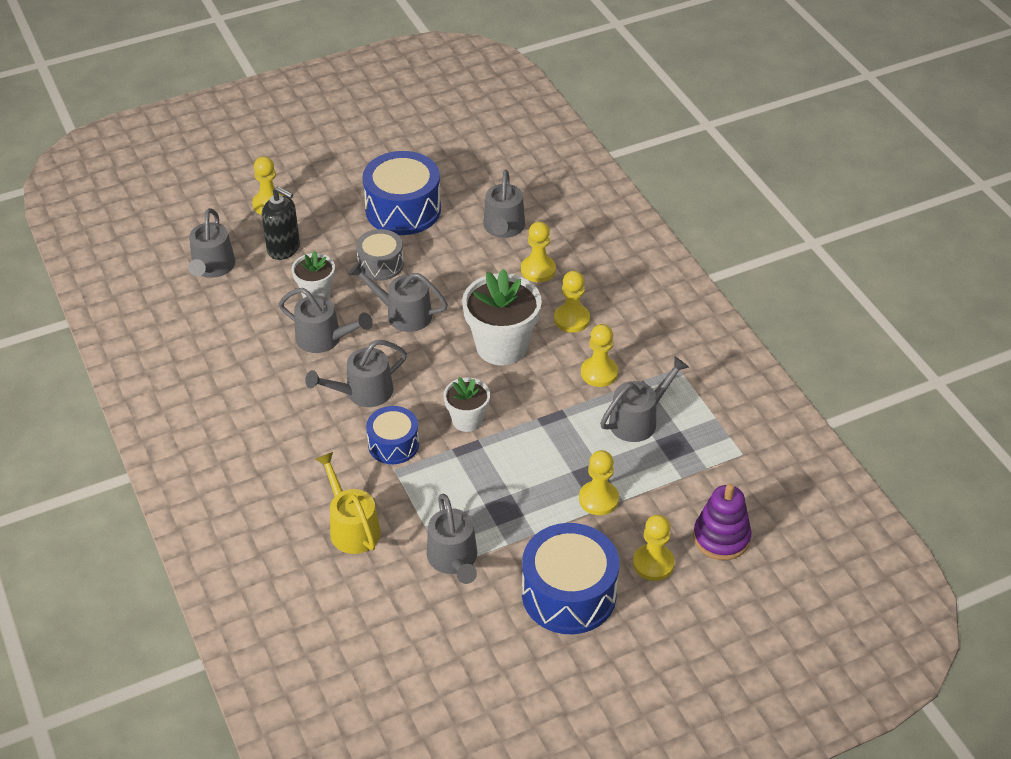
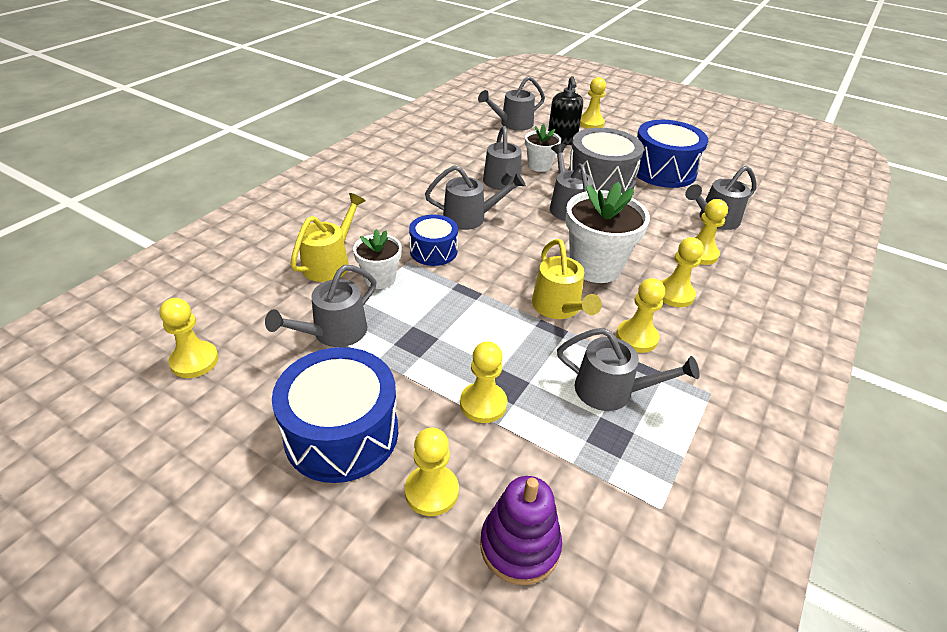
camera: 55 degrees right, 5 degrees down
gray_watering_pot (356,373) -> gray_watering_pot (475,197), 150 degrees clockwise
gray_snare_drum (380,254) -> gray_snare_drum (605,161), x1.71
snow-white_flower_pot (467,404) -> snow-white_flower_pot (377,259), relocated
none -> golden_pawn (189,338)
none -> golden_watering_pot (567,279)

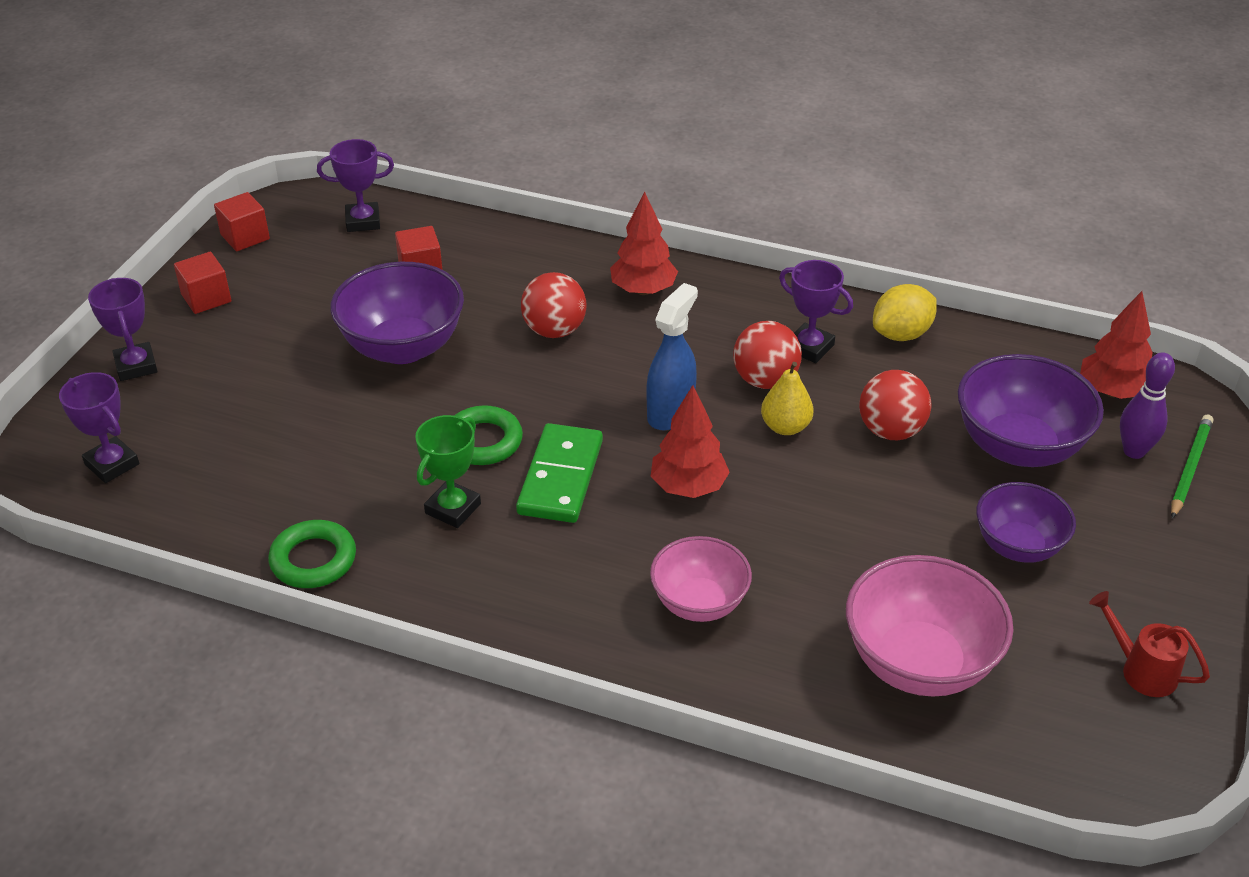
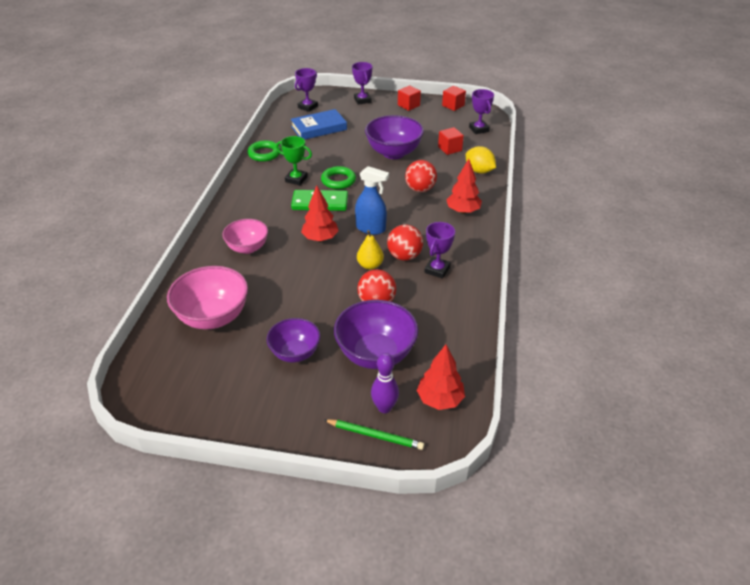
camera: 80 degrees right, 0 degrees up
royal_purple_trophy (123,329) -> royal_purple_trophy (362,83), 75 degrees counterclockwise
golden_citrus_fruit (905,312) -> golden_citrus_fruit (481,159), relocated
red_watering_pot (1149,644) -> none
none -> cobalt_hardback (319,124)

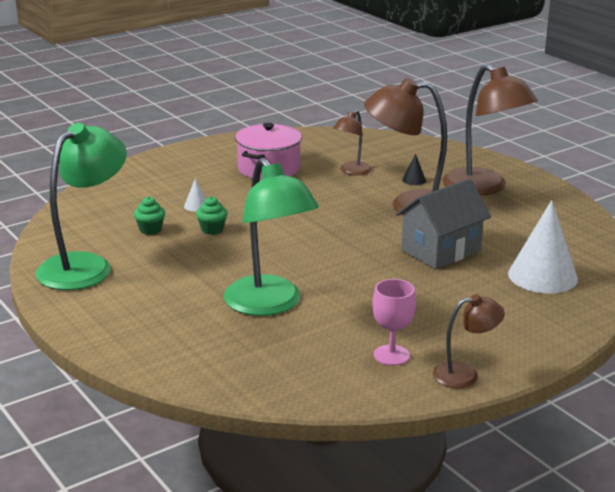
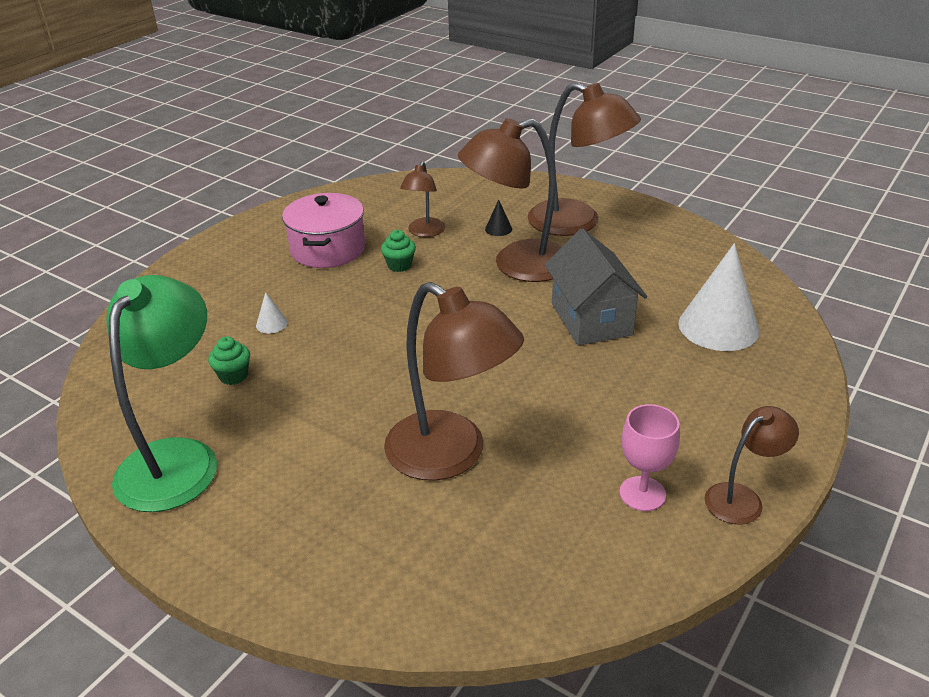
camera: 20 degrees left, 10 degrees up
leaf-green_cupcake (211,215) -> leaf-green_cupcake (398,251), relocated
leaf-green_reading_lamp (271,236) -> russet_reading_lamp (454,381)
gray_cottage (443,224) -> gray_cottage (596,287), 45 degrees counterclockwise

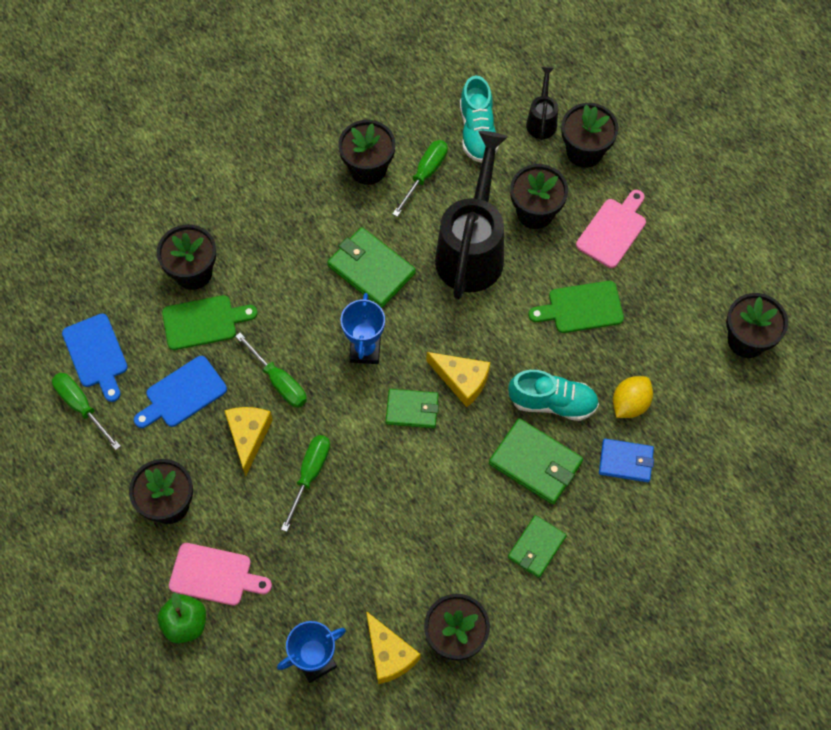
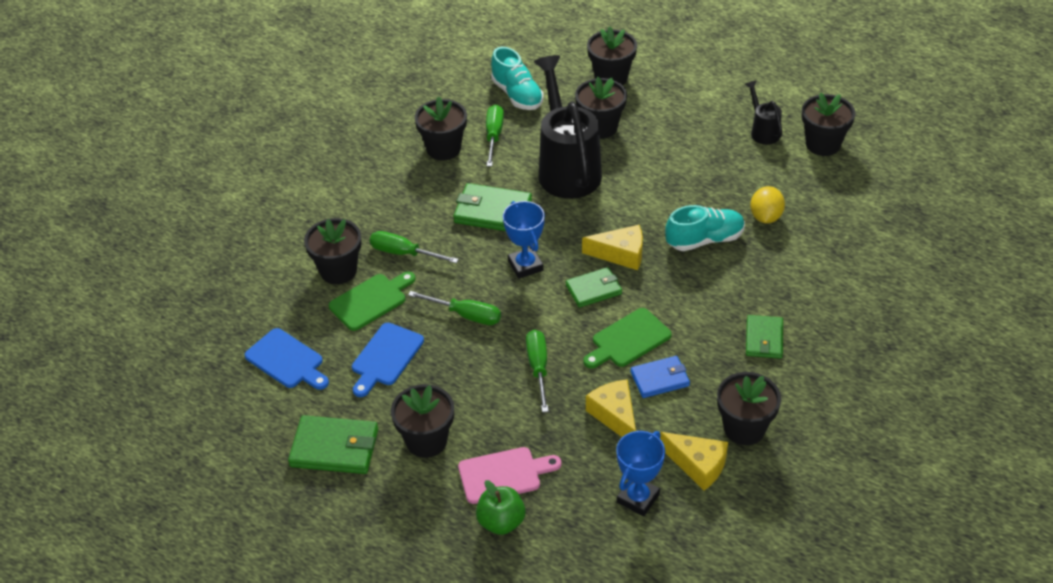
camera: 25 degrees left, 20 degrees down
leaf-green_flat_screwdriver (86,411) -> leaf-green_flat_screwdriver (414,247), relocated
golden_cheese_wedge (248,441) -> golden_cheese_wedge (611,408), relocated
leaf-green_wallet (536,461) -> leaf-green_wallet (333,444), relocated
jet-black_watering_pot (542,103) -> jet-black_watering_pot (763,112), relocated
leaf-green_chopping_board (576,307) -> leaf-green_chopping_board (627,338), relocated
rosy_chopping_board (611,229) -> none
cobalt_wallet (626,460) -> cobalt_wallet (660,377), relocated

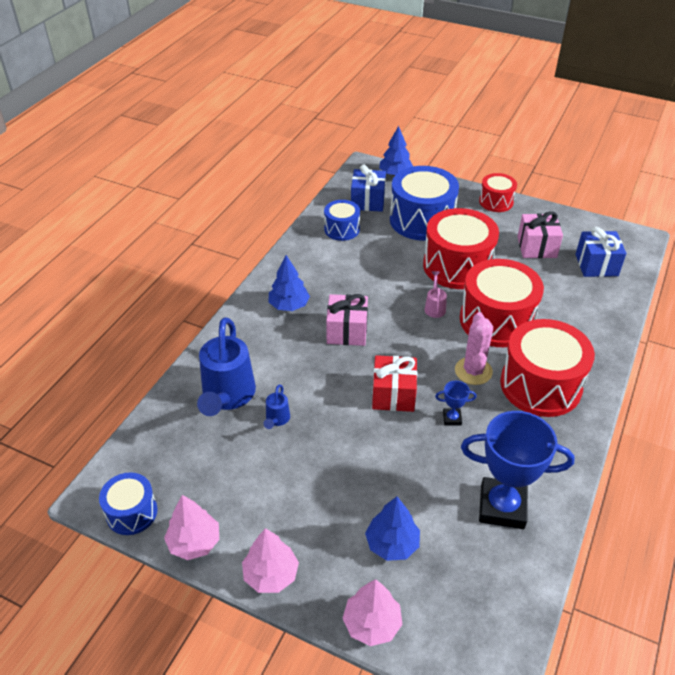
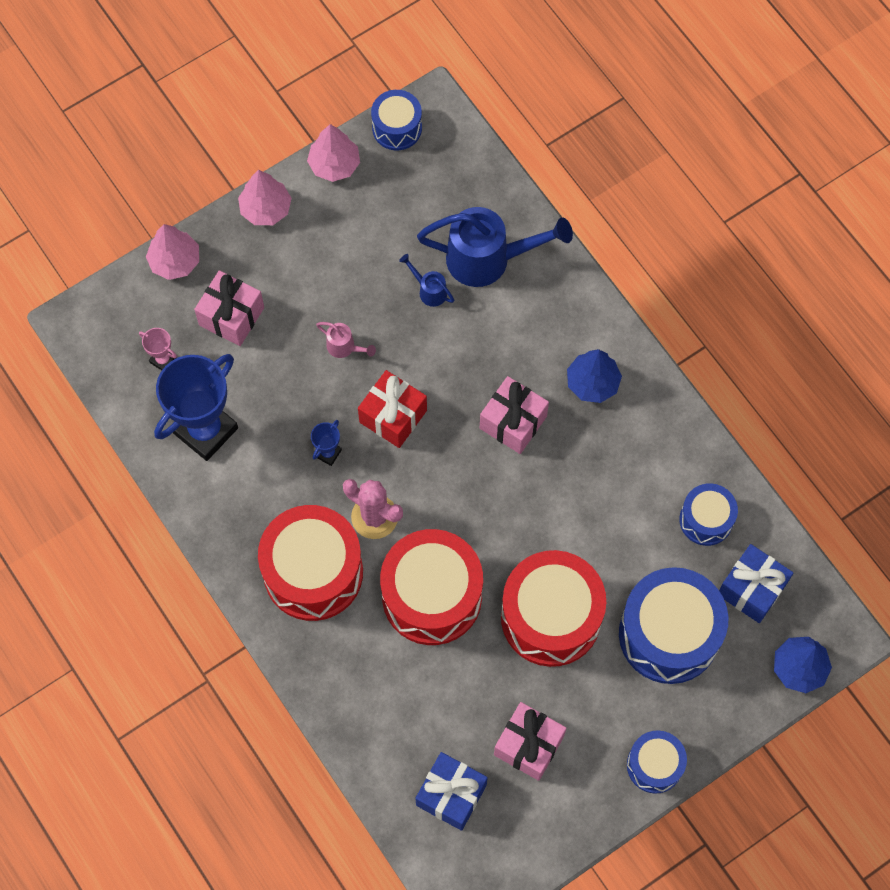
camera: 120 degrees right, 25 degrees up
cobalt_watering_pot (226,366) -> cobalt_watering_pot (495,247), 150 degrees clockwise
cobalt_toy_tree (392,529) -> rosy_gift (229,308)
rosy_watering_pot (436,294) -> rosy_watering_pot (346,340), relocated
red_snare_drum (498,192) -> cobalt_snare_drum (657,762)
none -> rosy_trophy (158,349)

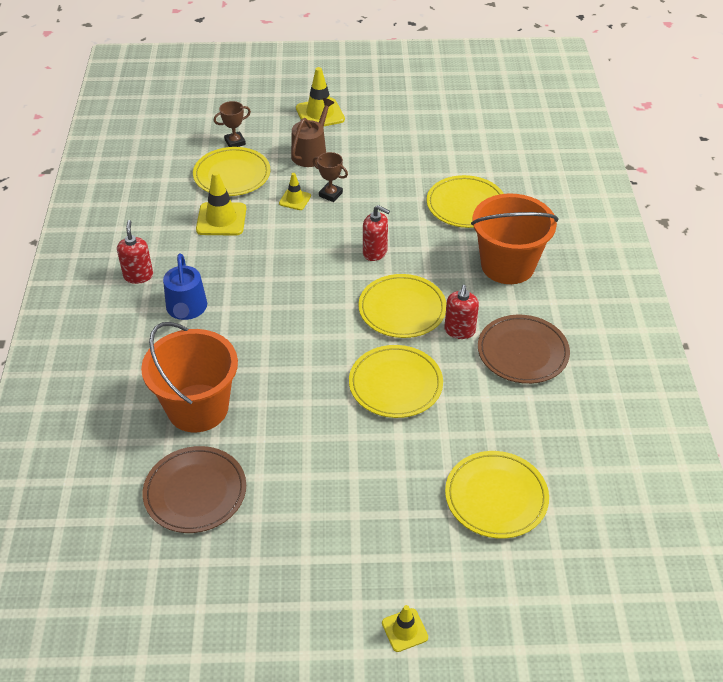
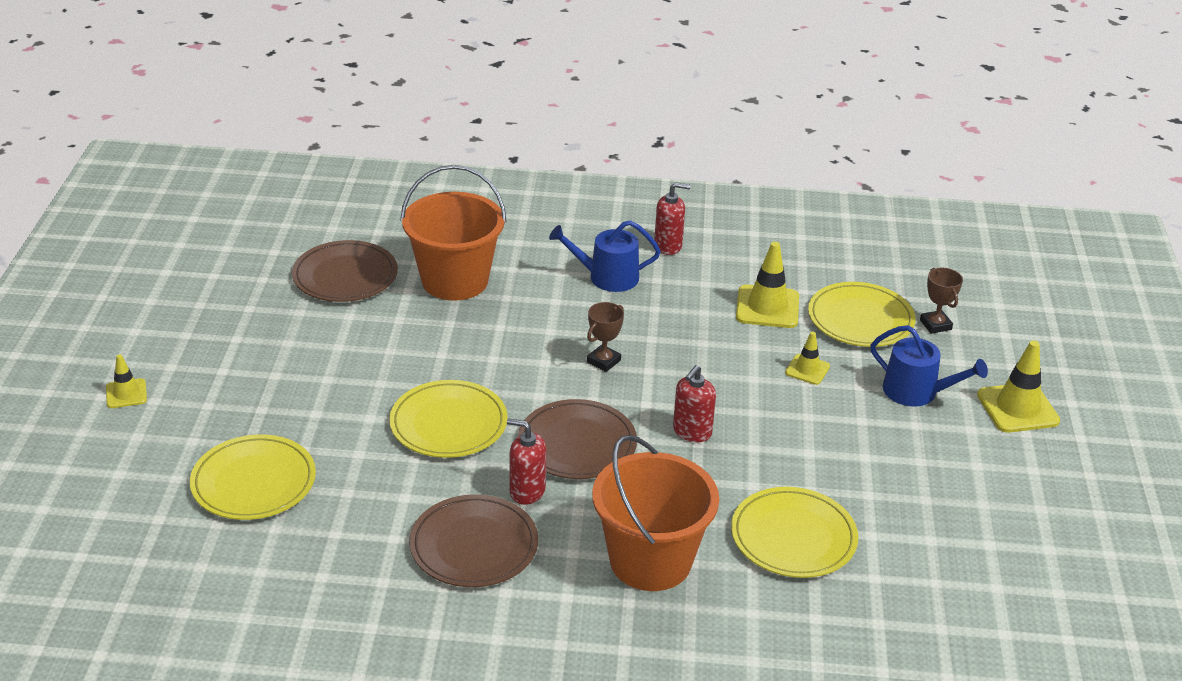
camera: 95 degrees right, 10 degrees down
russet_watering_pot (313,132) -> cobalt_watering_pot (929,365)
russet_trophy (330,177) -> russet_trophy (605,337), relocated
golden_flat_dish (402,306) -> russet_flat_dish (577,439)

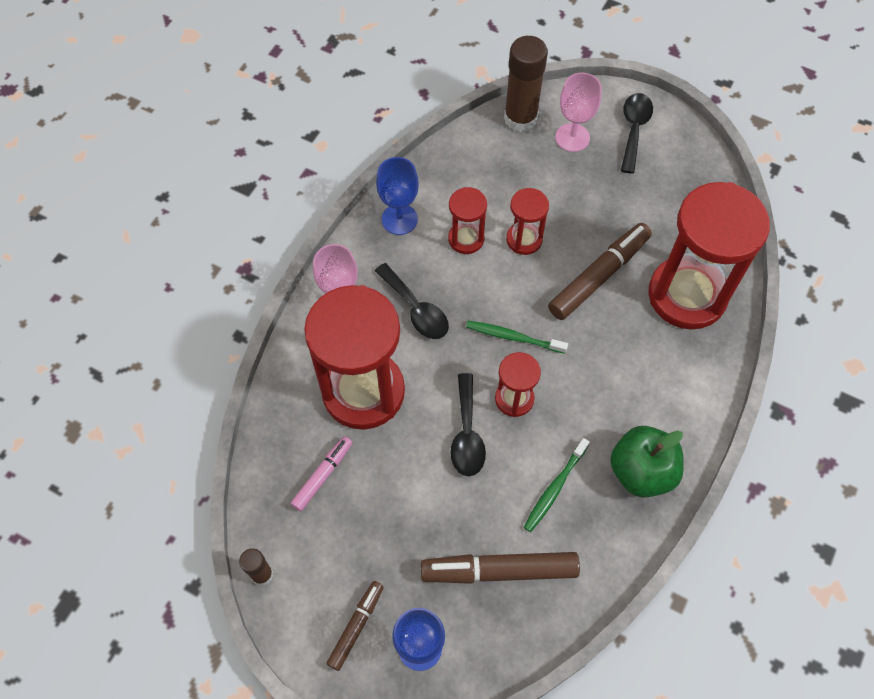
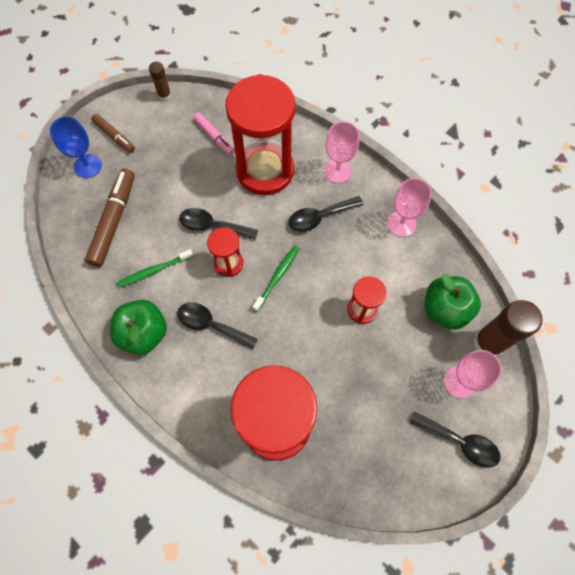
camera: 105 degrees right, 5 degrees up
cobalt_chalice (397,196) -> rosy_chalice (409,207)
red_hourglass (467,220) -> none
leaf-green_toothbrush (557,485) -> leaf-green_toothbrush (155,268), 75 degrees counterclockwise
russet_felt_pen (600,271) -> none
none -> jet-black_tablespoon (217,326)
none -> leaf-green_apple (453,302)

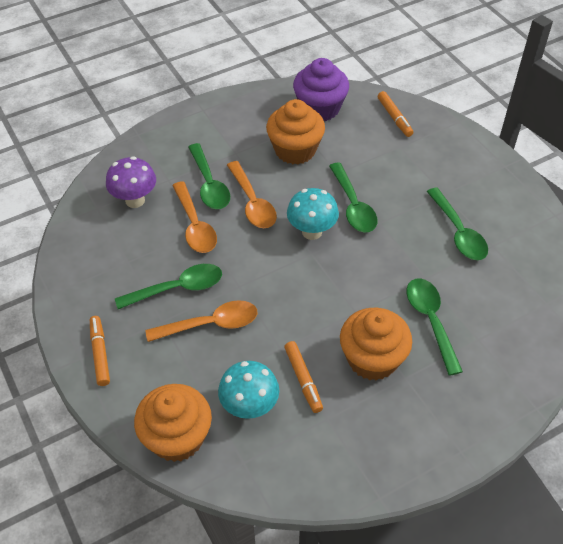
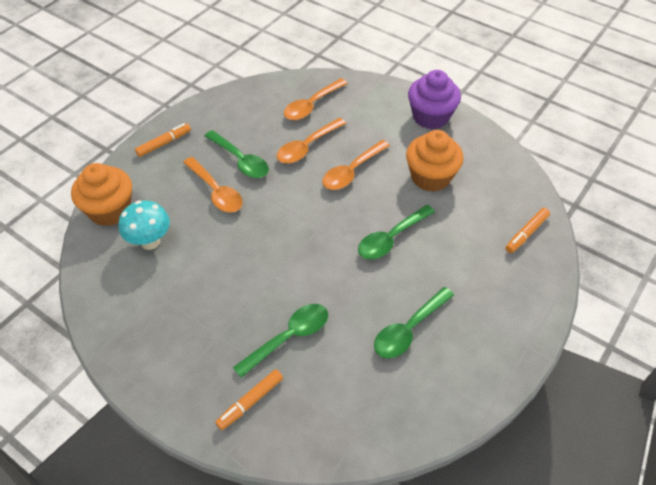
camera: 65 degrees right, 0 degrees up
royal_purple_toadstool (131,182) -> bright_orange_tablespoon (316,99)
leaf-green_tablespoon (209,176) -> none
bright_orange_felt_pen (303,377) -> bright_orange_felt_pen (249,399), relocated
turquoise_toadstool (313,214) -> none
royal_purple_cupcake (321,89) -> royal_purple_cupcake (434,99), relocated
bright_orange_cupcake (376,344) -> none

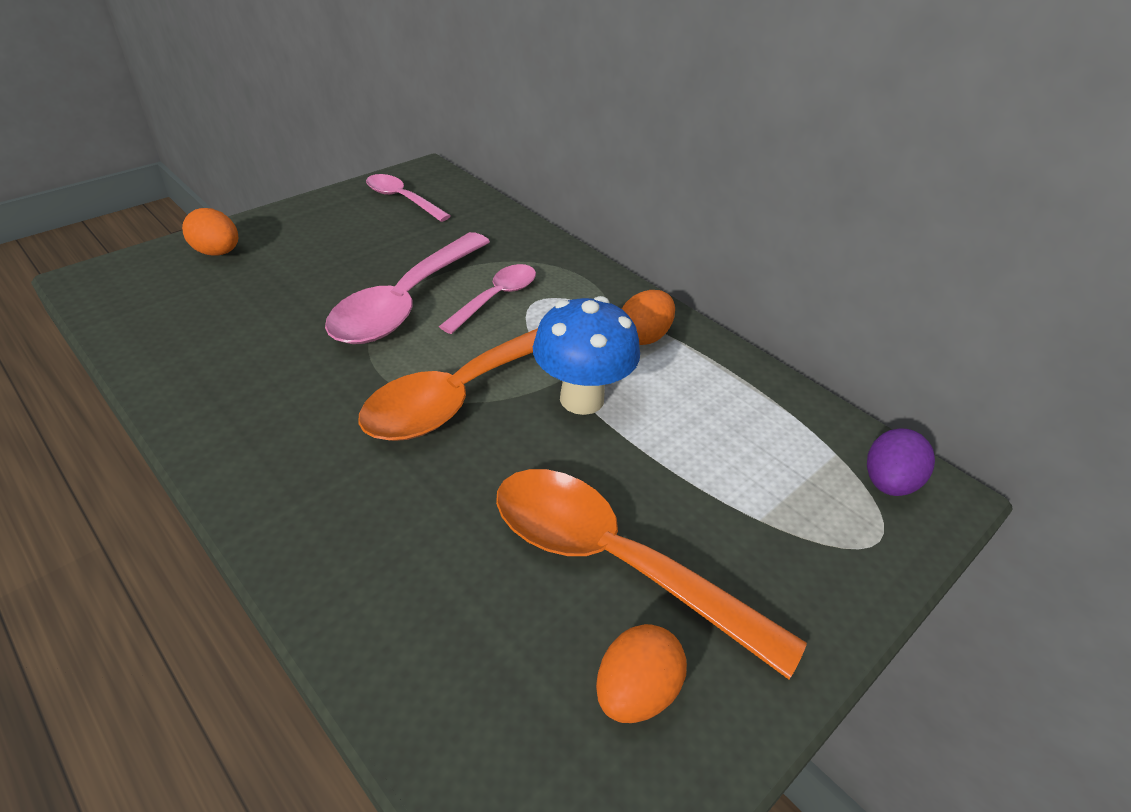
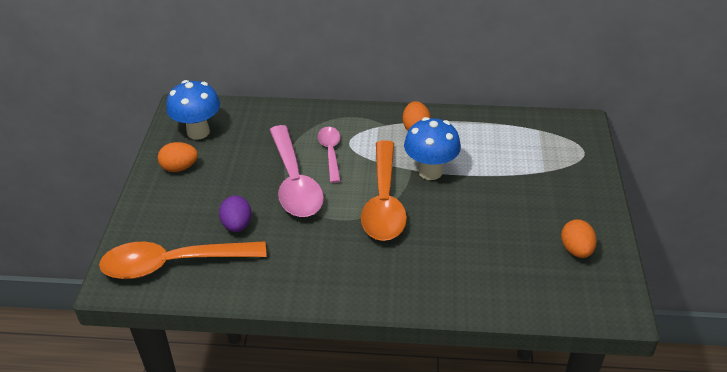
camera: 40 degrees left, 0 degrees up
bright_orange_egg_shape (210,232) -> bright_orange_egg_shape (178,157), relocated
rosy_tablespoon (408,198) -> cobalt_toadstool (193,110)
bright_orange_tablespoon (651,574) -> bright_orange_tablespoon (182,260), relocated
royal_purple_egg_shape (901,462) -> royal_purple_egg_shape (235,214), relocated

